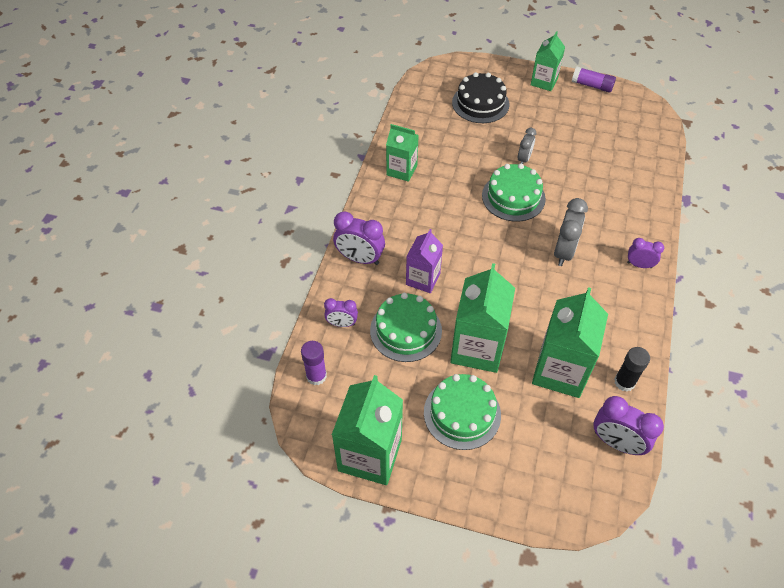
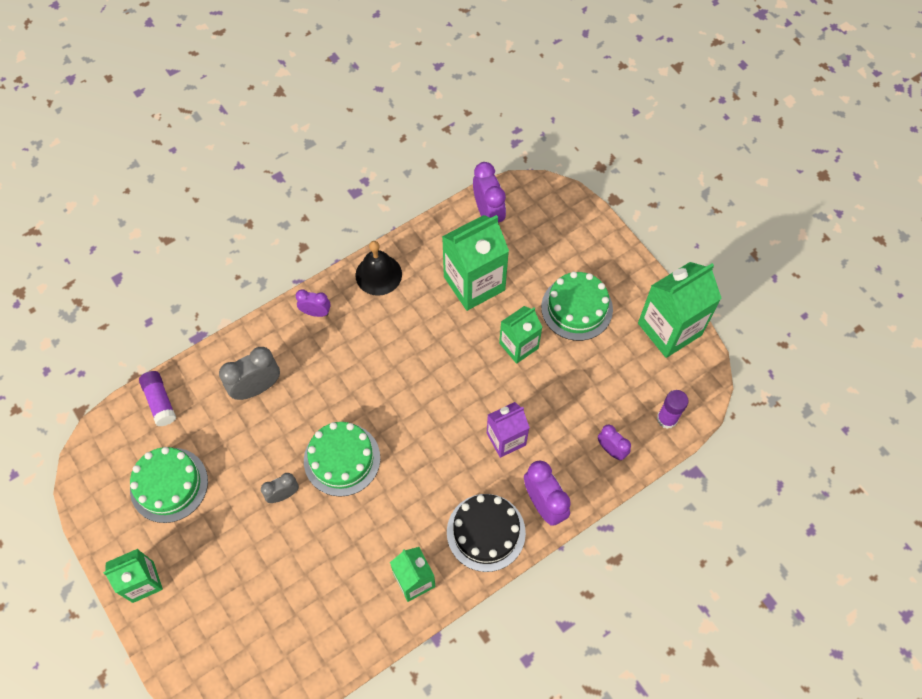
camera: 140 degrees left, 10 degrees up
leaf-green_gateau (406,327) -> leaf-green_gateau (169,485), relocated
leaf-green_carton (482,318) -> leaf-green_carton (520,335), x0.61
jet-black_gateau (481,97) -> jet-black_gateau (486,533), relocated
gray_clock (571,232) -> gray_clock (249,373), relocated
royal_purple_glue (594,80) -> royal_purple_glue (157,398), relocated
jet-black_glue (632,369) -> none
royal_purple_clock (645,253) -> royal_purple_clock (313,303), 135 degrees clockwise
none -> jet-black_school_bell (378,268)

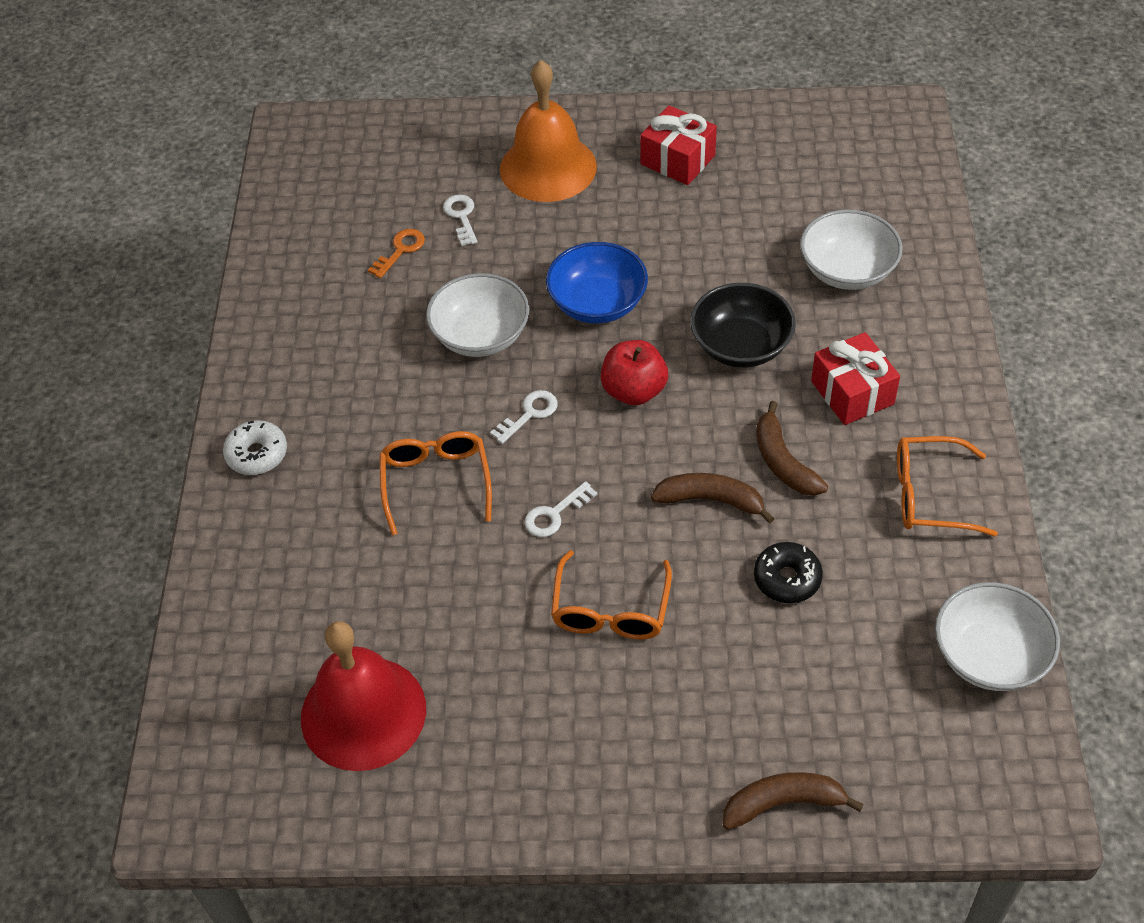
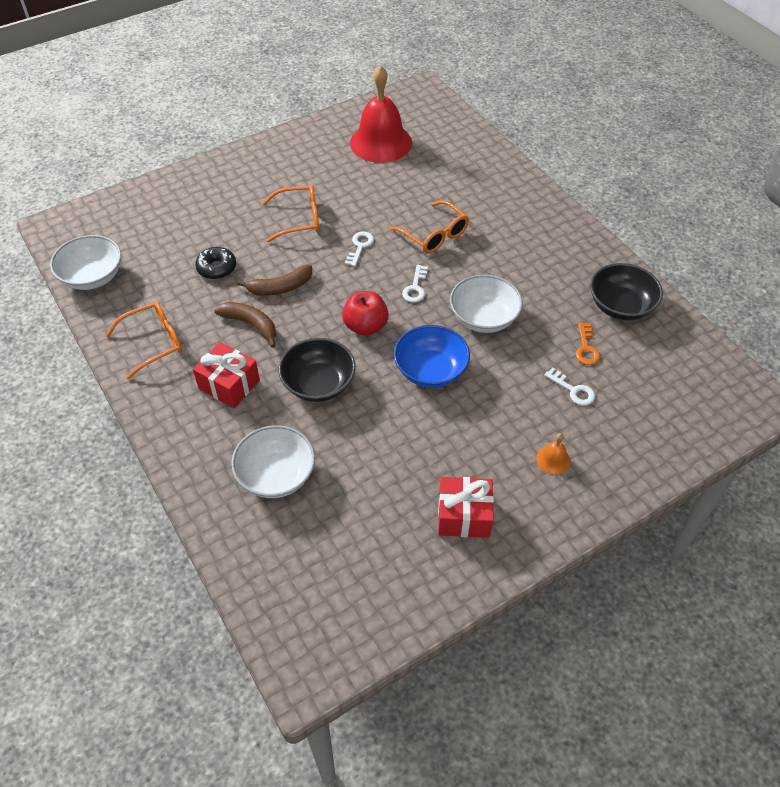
camera: 145 degrees right, 0 degrees up
snow-white_donut (255,447) -> none
bright_orange_school_bell (548,131) -> bright_orange_school_bell (553,453), x0.41
bright_orange_glasses (611,594) -> bright_orange_glasses (291,213), 105 degrees clockwise
russet_toy_banana (793,801) -> none
none -> jet-black_deep_dish (626,291)

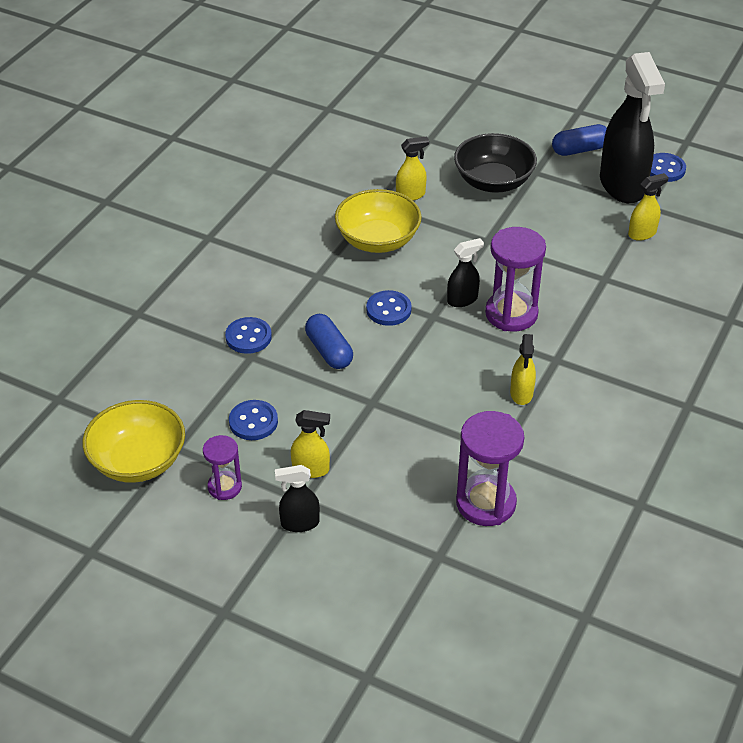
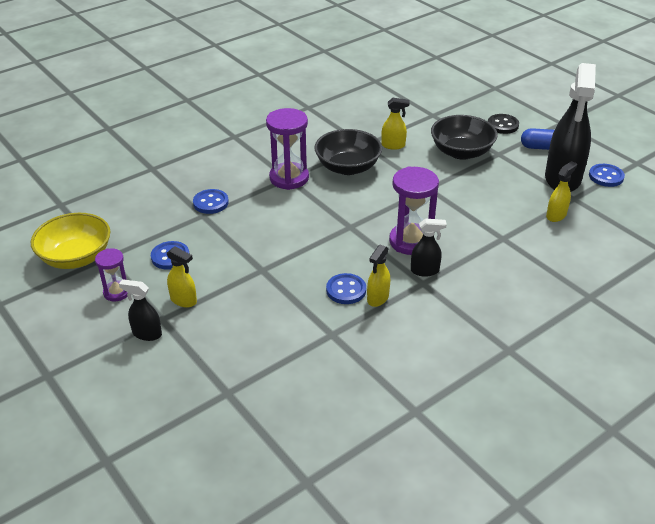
camera: 25 degrees right, 5 degrees down
cobalt_capsule (329,341) -> none
golden_deep_dish (378,221) -> jet-black_deep_dish (348,152)
cobalt_shirt_button (389,308) -> cobalt_shirt_button (346,288), relocated
jet-black_spray_bottle (465,272) -> jet-black_spray_bottle (429,247), relocated
royal_purple_hourglass (490,468) -> royal_purple_hourglass (287,149), relocated
golden_spray_bottle (648,207) -> golden_spray_bottle (561,191), 45 degrees counterclockwise
none -> jet-black_shirt_button (503,124)

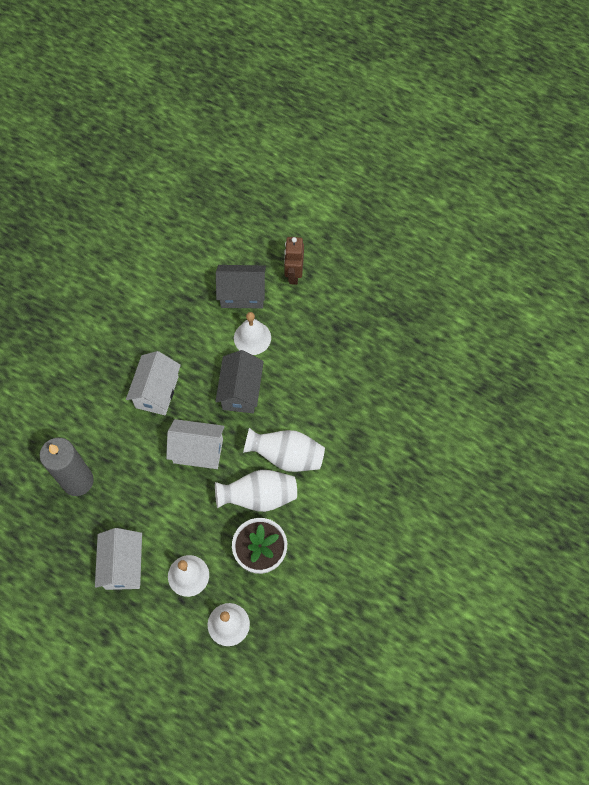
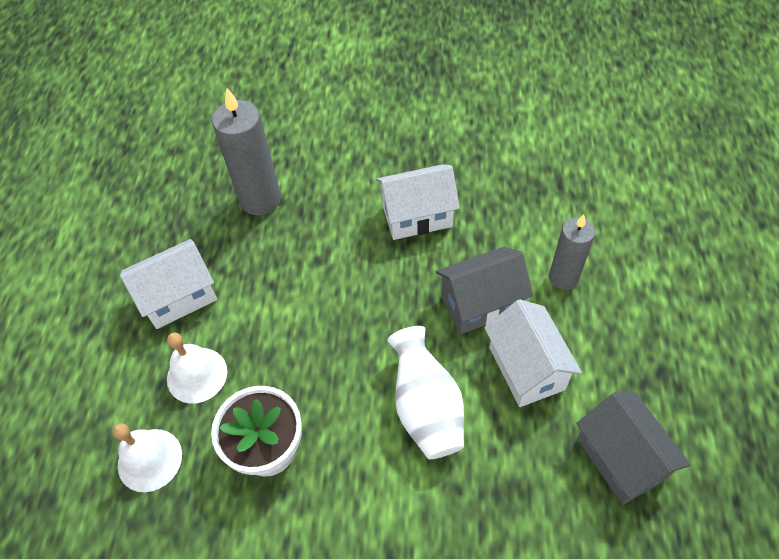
camera: 65 degrees right, 10 degrees down
snow-white_cottage (195,444) -> snow-white_cottage (533,353), relocated
snow-white_flower_vase (256,491) -> none
gray_cottage (241,287) -> gray_cottage (633,448), relocated
snow-white_school_bell (252,333) -> gray_pillar_candle (572,252)
russet_robot_figure (294,261) -> none

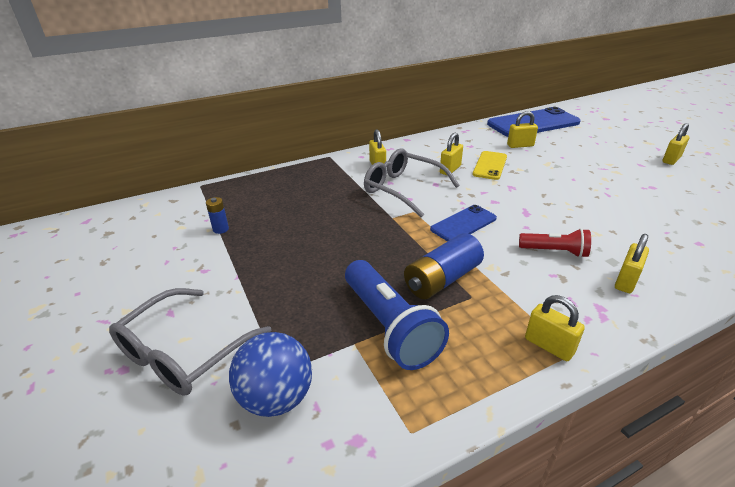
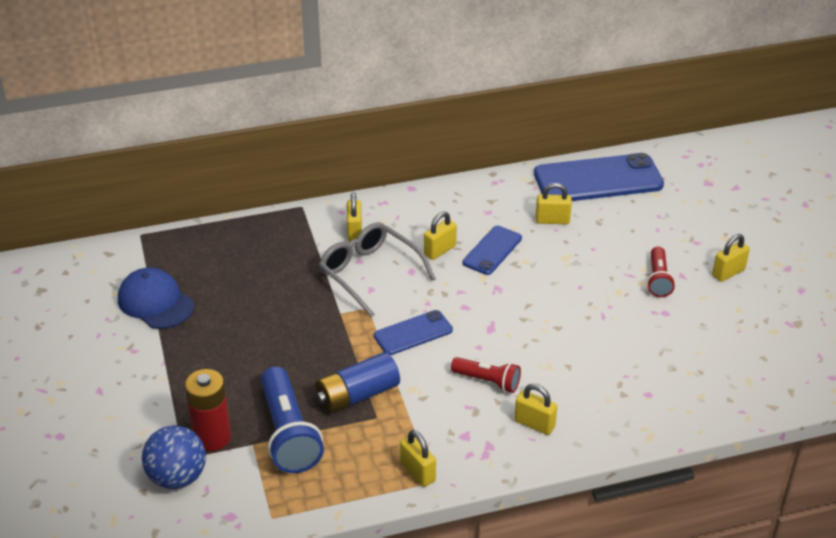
camera: 10 degrees right, 5 degrees up
gray_glasses (190,341) -> none
cobalt_AA_battery (217,215) -> cobalt_baseball_cap (156,298)
golden_mobile_phone (490,165) -> cobalt_mobile_phone (492,250)
golden_padlock (632,263) -> golden_padlock (535,409), 75 degrees clockwise
none -> red_AA_battery (208,410)
none -> red_pocket_torch (661,272)

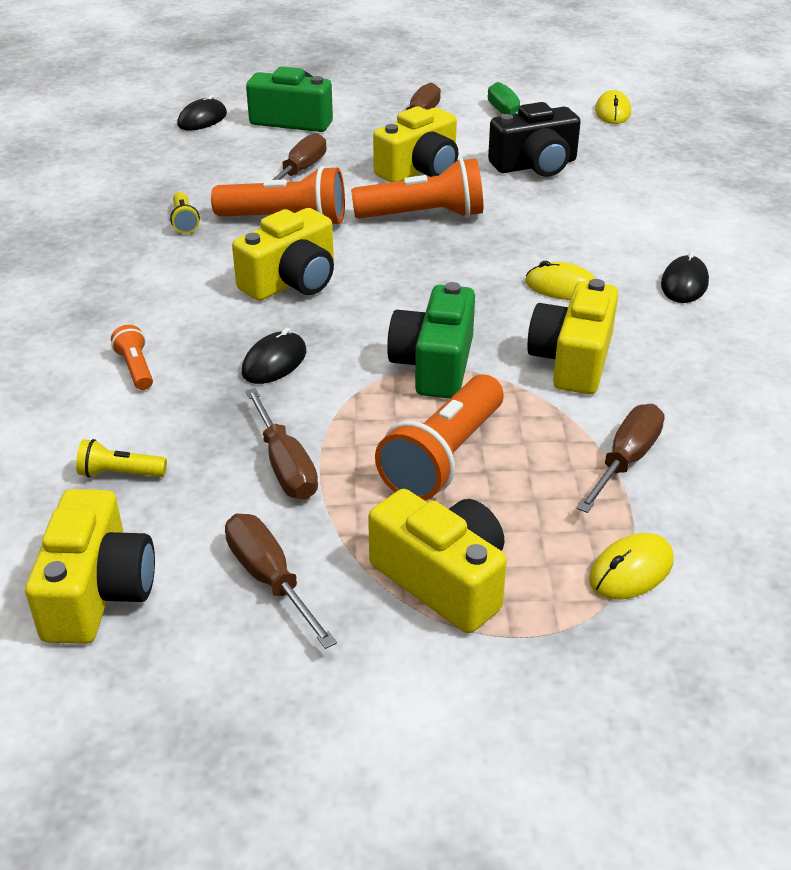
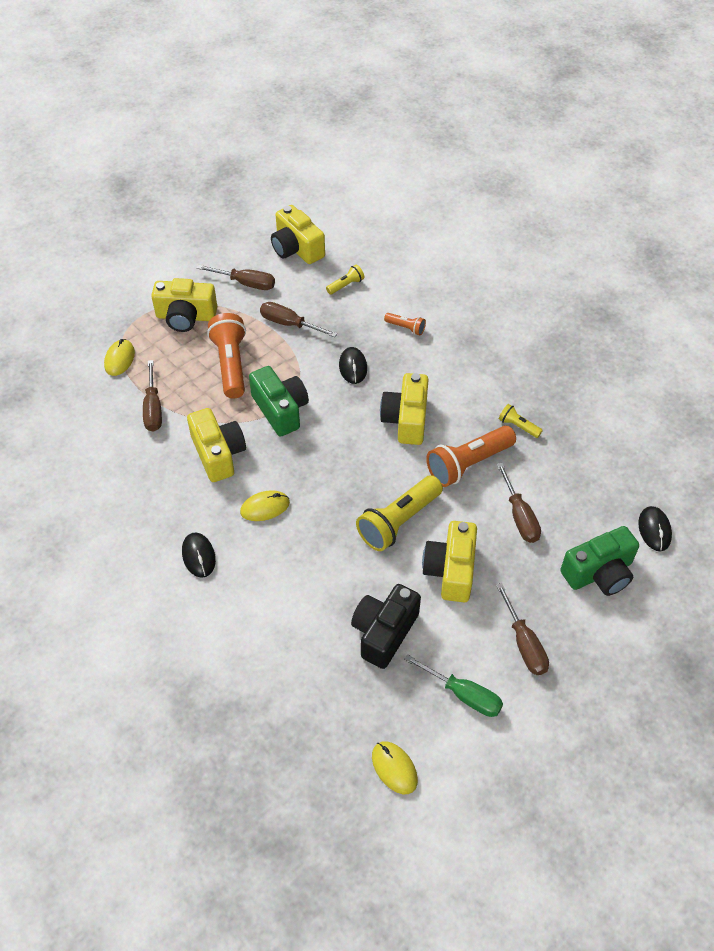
camera: 140 degrees right, 15 degrees up
bright_orange_pocket_torch (417,188) -> golden_pocket_torch (399,513)

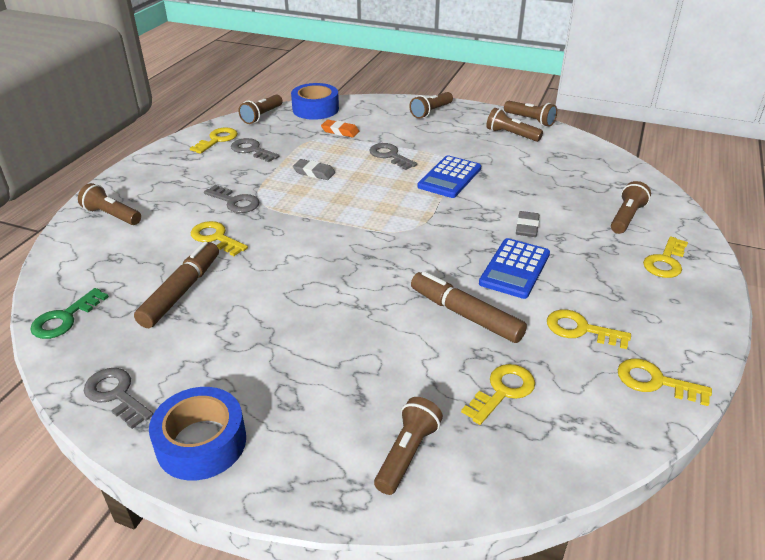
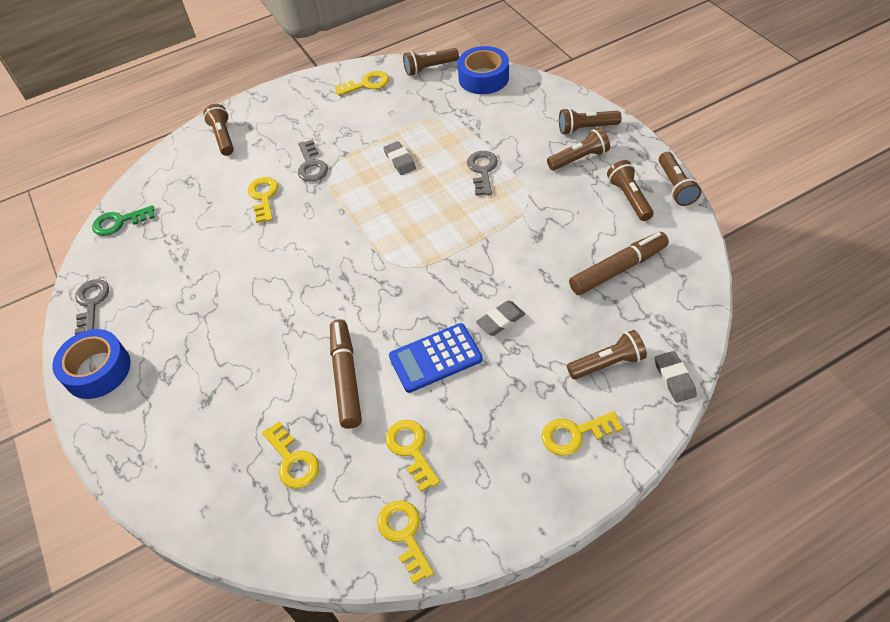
camera: 45 degrees right, 15 degrees up
russet_felt_pen (176,284) -> russet_felt_pen (619,263), relocated
gray_key (255,150) -> none
bright_orange_gum_eraser (340,129) -> none
russet_pocket_torch (408,446) -> russet_pocket_torch (578,149), relocated
cobalt_pocket_calculator (449,176) -> none
golden_key (498,394) -> golden_key (290,455), 60 degrees clockwise
none -> gray_gum_eraser (676,377)

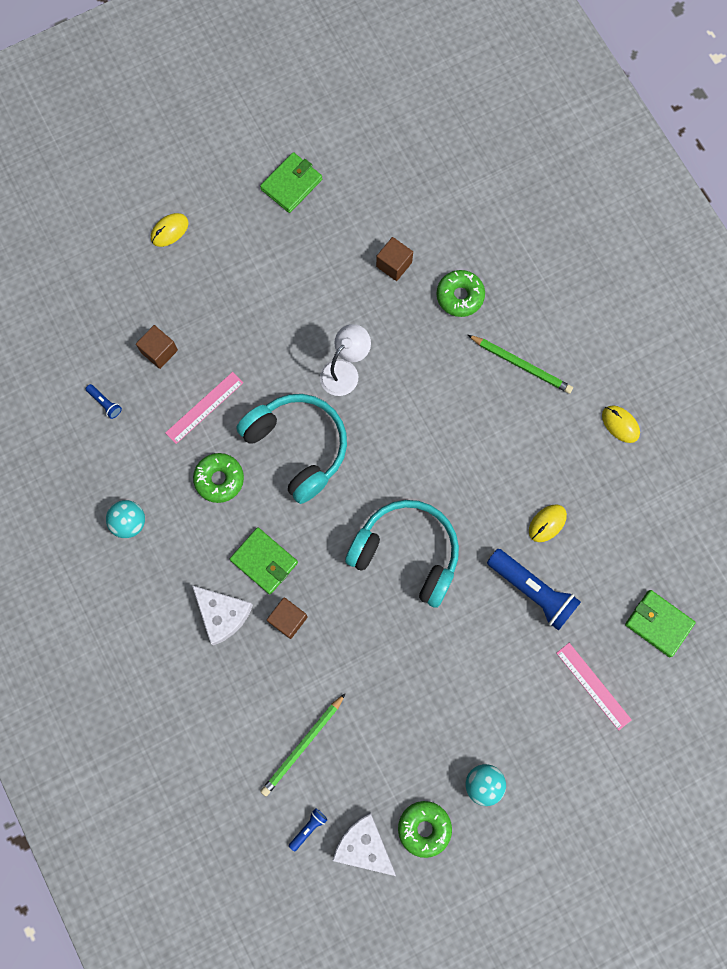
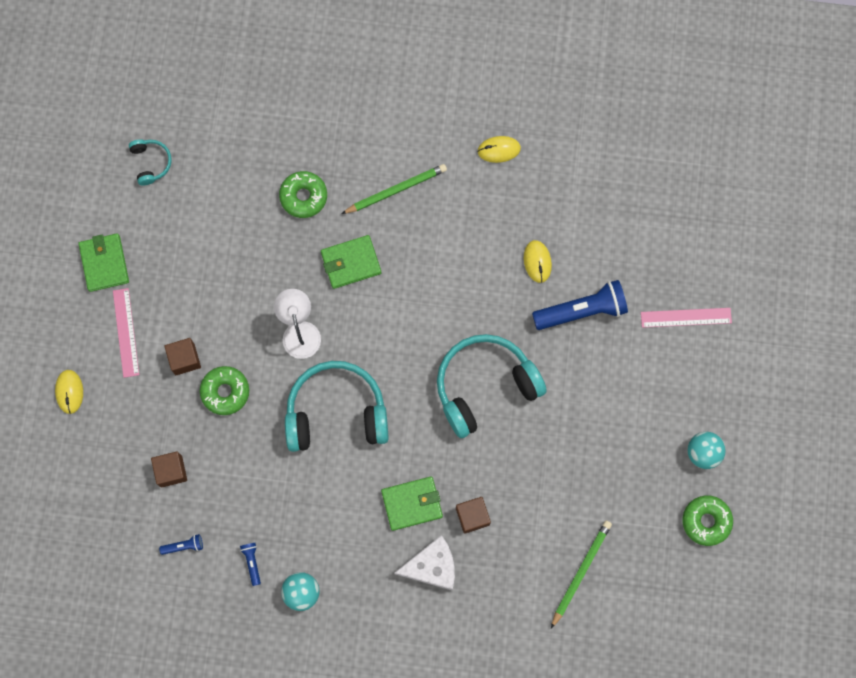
camera: 55 degrees left, 0 degrees up
rosy_ruler (204,408) -> rosy_ruler (126,333), relocated
leaf-green_donut (218,478) -> leaf-green_donut (224,390), relocated
leaf-green_wooden_pencil (303,744) -> leaf-green_wooden_pencil (581,574), 135 degrees counterclockwise
cobalt_pocket_torch (308,830) -> cobalt_pocket_torch (250,564), relocated
snow-white_cheese_wedge (364,844) -> none
russet_cube (394,259) -> russet_cube (182,356), relocated
leaf-green_wallet (660,623) -> leaf-green_wallet (351,262), relocated
none -> turquoise_headphones (150,162)

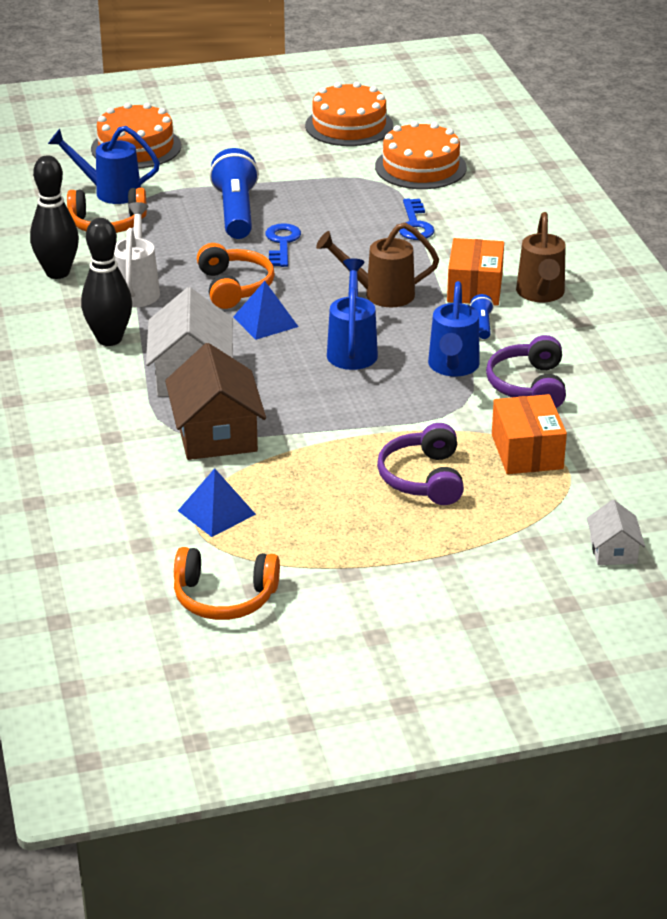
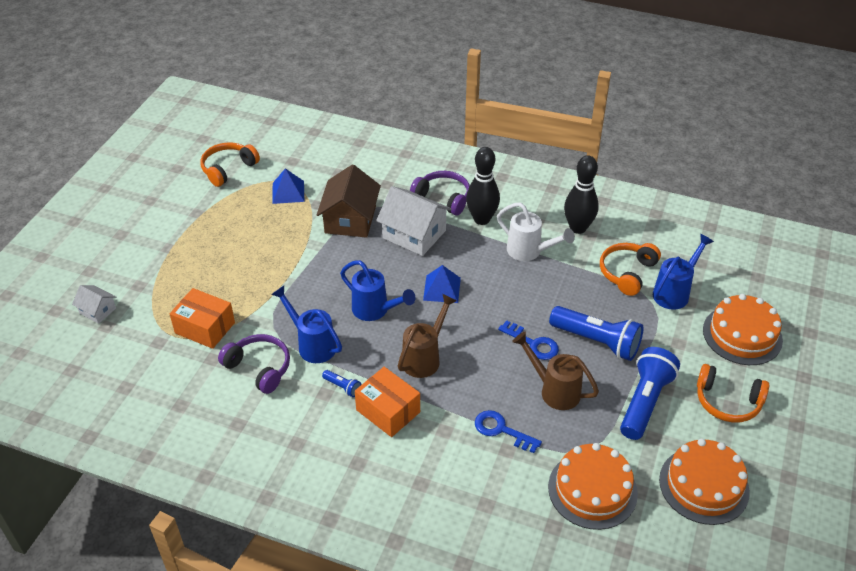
camera: 125 degrees right, 10 degrees up
russet_cottage (215,401) -> russet_cottage (349,201), 75 degrees clockwise
bright_orange_headphones (236,276) -> bright_orange_headphones (733,393), relocated
royal_purple_headphones (420,464) -> royal_purple_headphones (440,193), relocated
russet_watering_pot (541,257) -> russet_watering_pot (555,371), relocated
none -> cobalt_pocket_torch (650,393)

